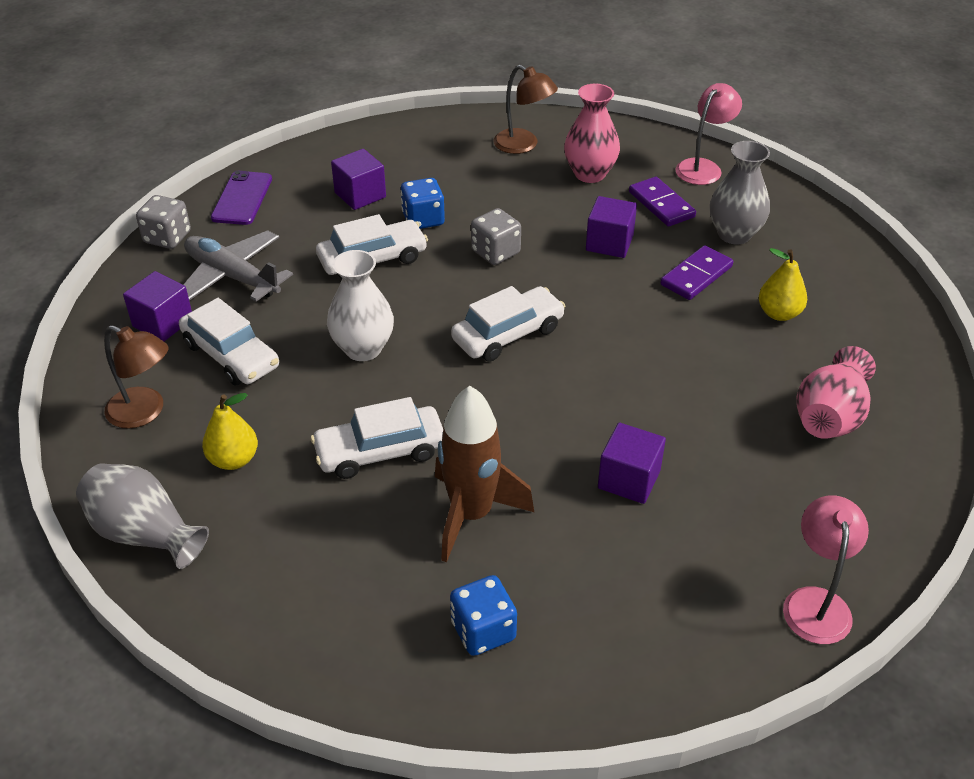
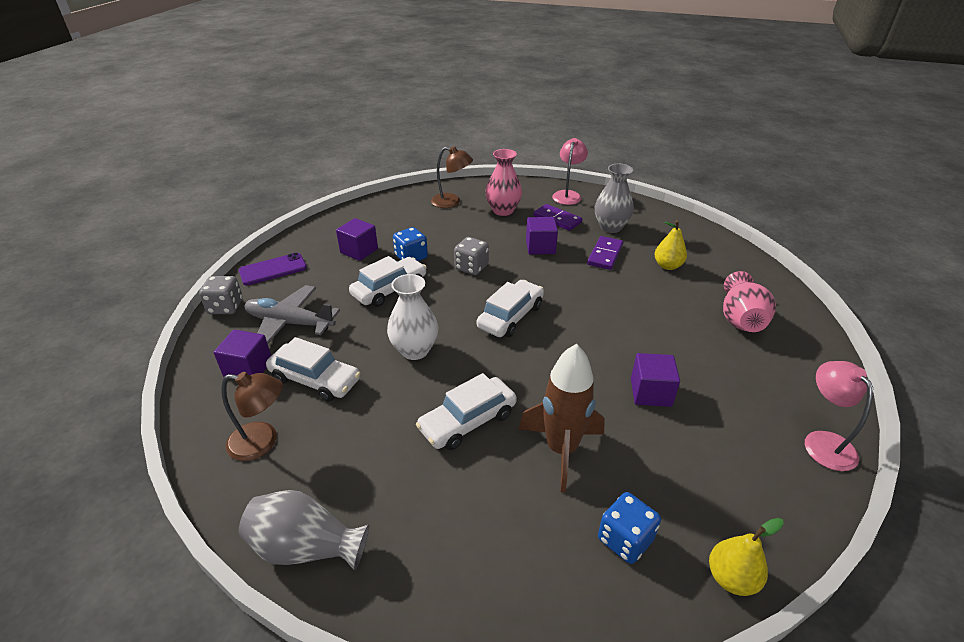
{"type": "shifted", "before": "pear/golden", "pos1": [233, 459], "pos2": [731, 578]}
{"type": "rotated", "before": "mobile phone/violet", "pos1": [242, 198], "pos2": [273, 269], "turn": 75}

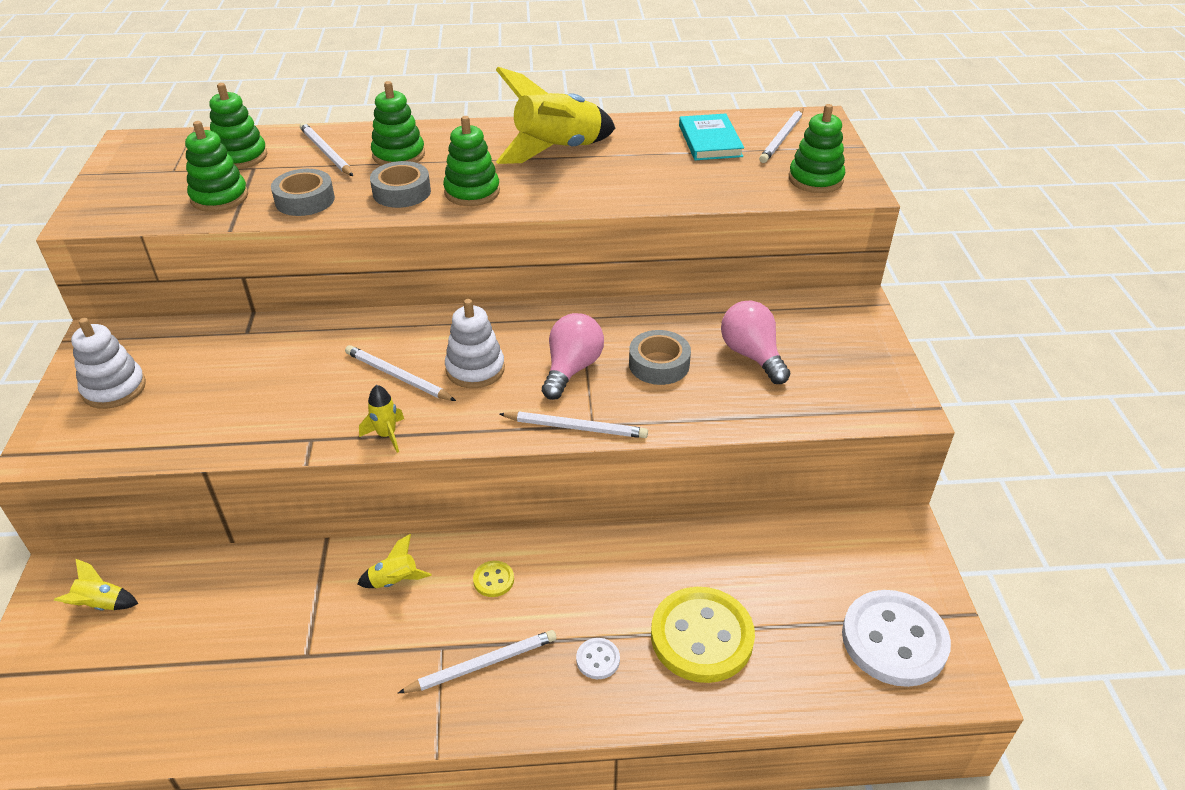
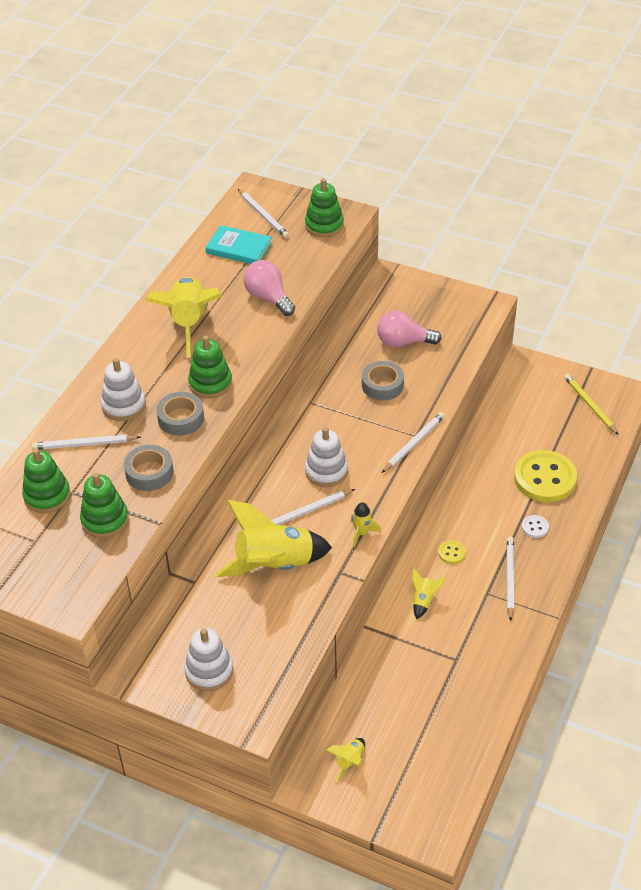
{"type": "new", "after": "toy rocket/golden", "pos2": [274, 565]}
{"type": "shifted", "before": "bulb/rose-pink", "pos1": [571, 369], "pos2": [268, 298]}
{"type": "swapped", "before": "button/white", "after": "wooden pencil/golden", "pos1": [894, 640], "pos2": [589, 405]}
{"type": "repainted", "before": "stacking toy/green", "after": "stacking toy/white", "pos1": [398, 155], "pos2": [124, 405]}

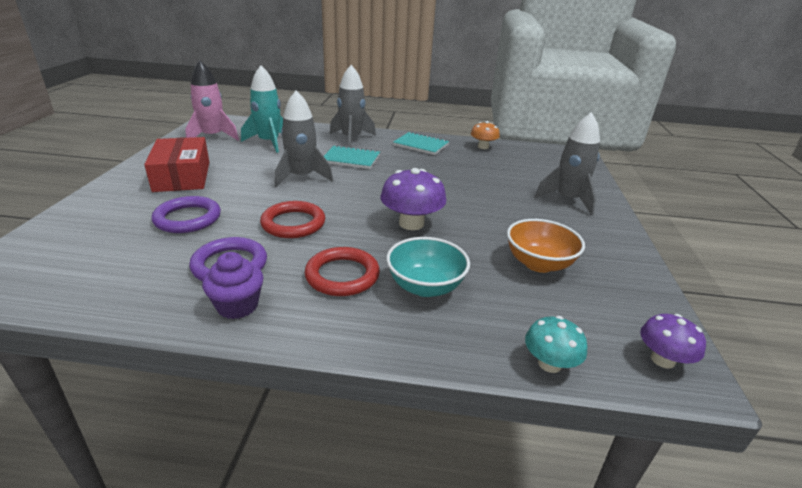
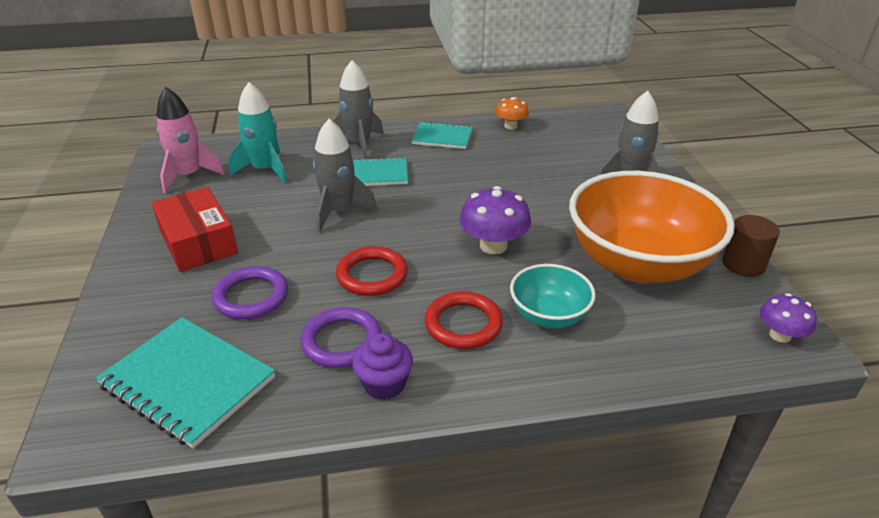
{"type": "gone", "before": "fungus/teal", "pos1": [549, 363]}
{"type": "new", "after": "notepad/teal", "pos2": [188, 382]}
{"type": "new", "after": "cylinder shape/brown", "pos2": [743, 264]}
{"type": "scaled", "before": "serving bowl/orange-coloured", "pos1": [538, 263], "pos2": [637, 264], "scale": 2.02}

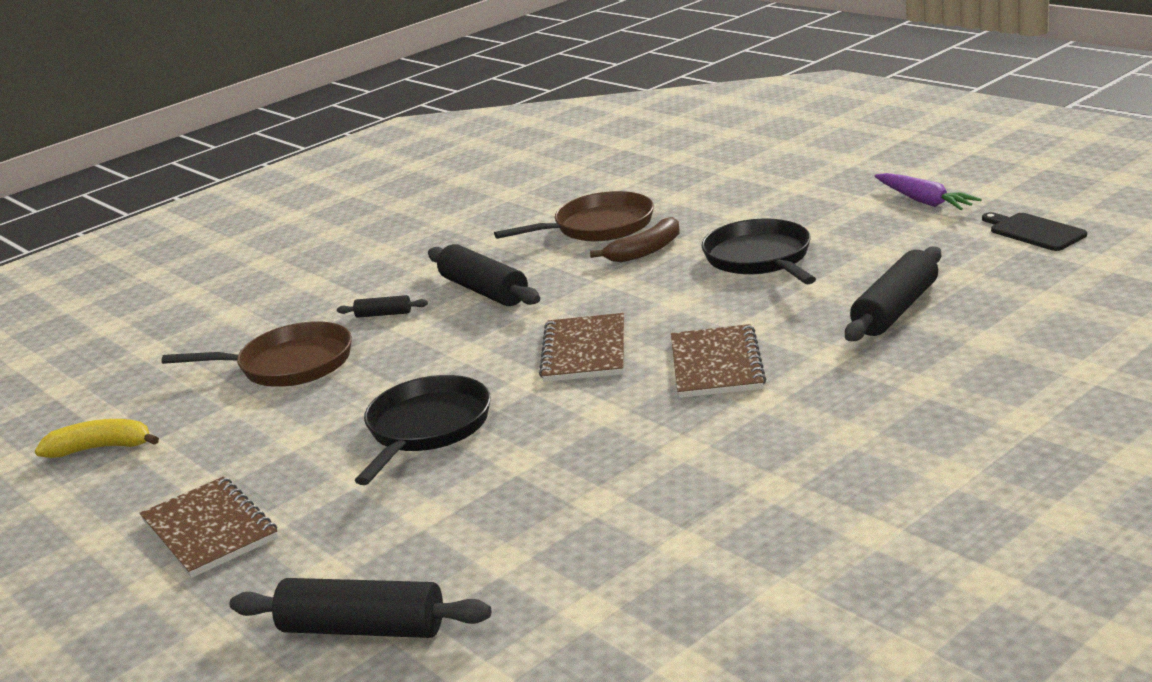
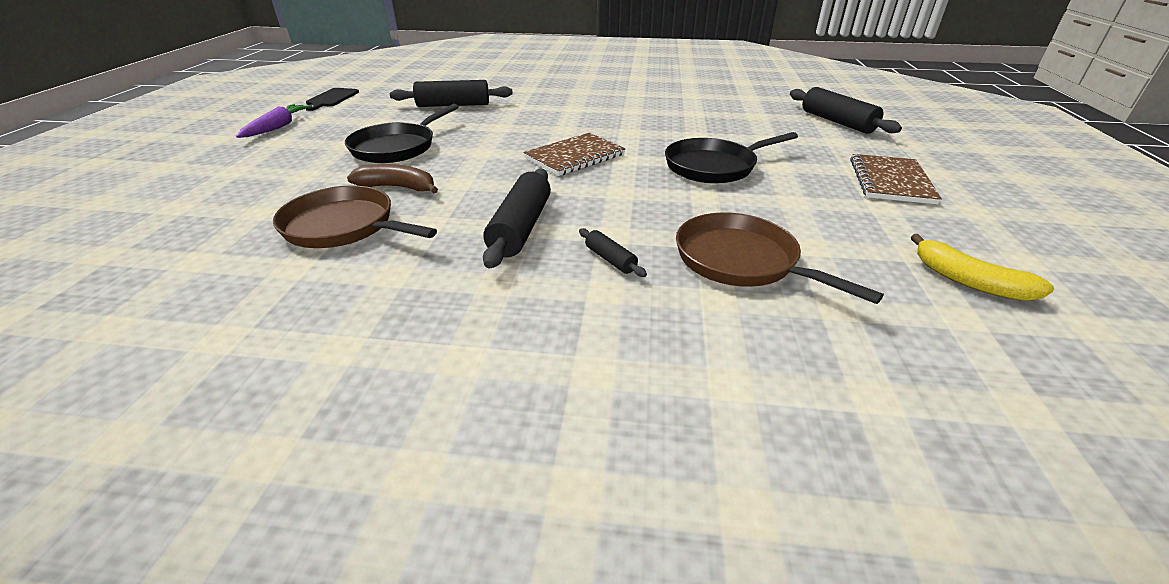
{"type": "gone", "before": "notepad/brown", "pos1": [716, 365]}

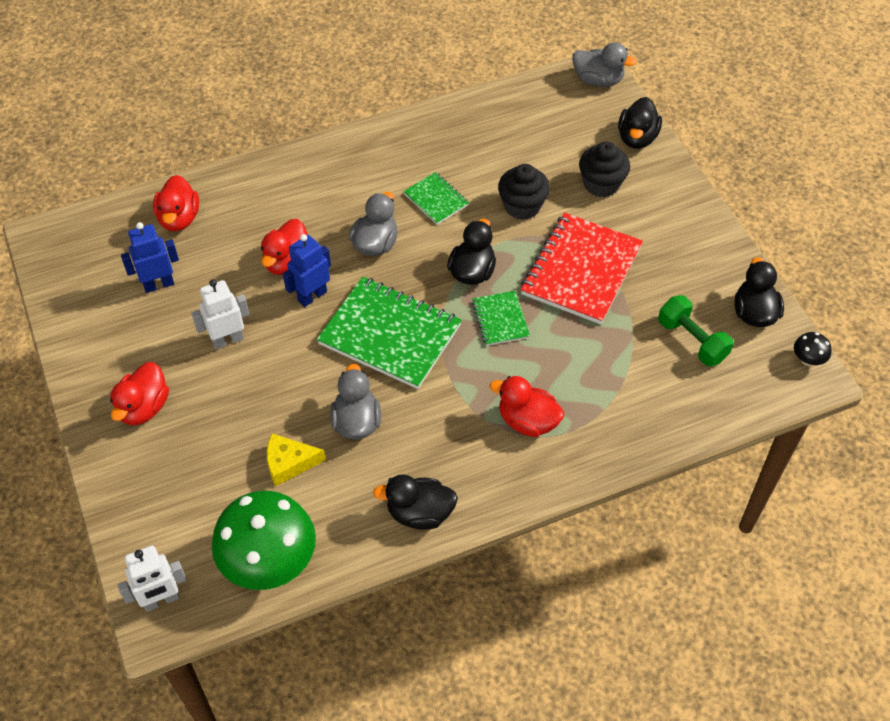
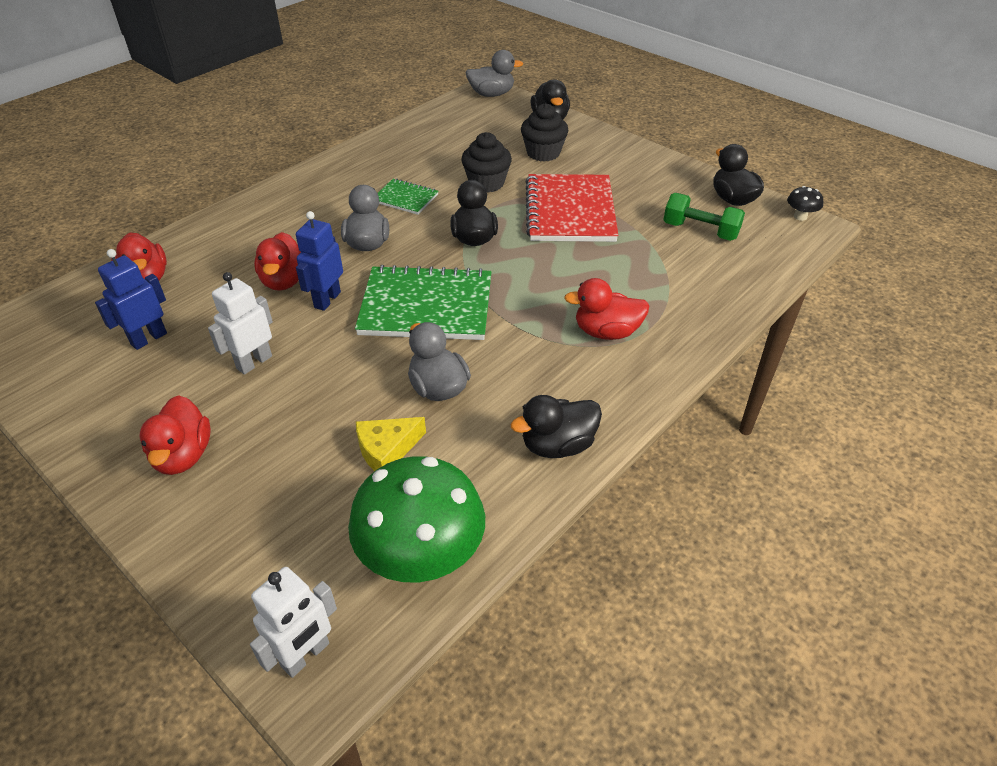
{"type": "gone", "before": "notepad/green", "pos1": [500, 319]}

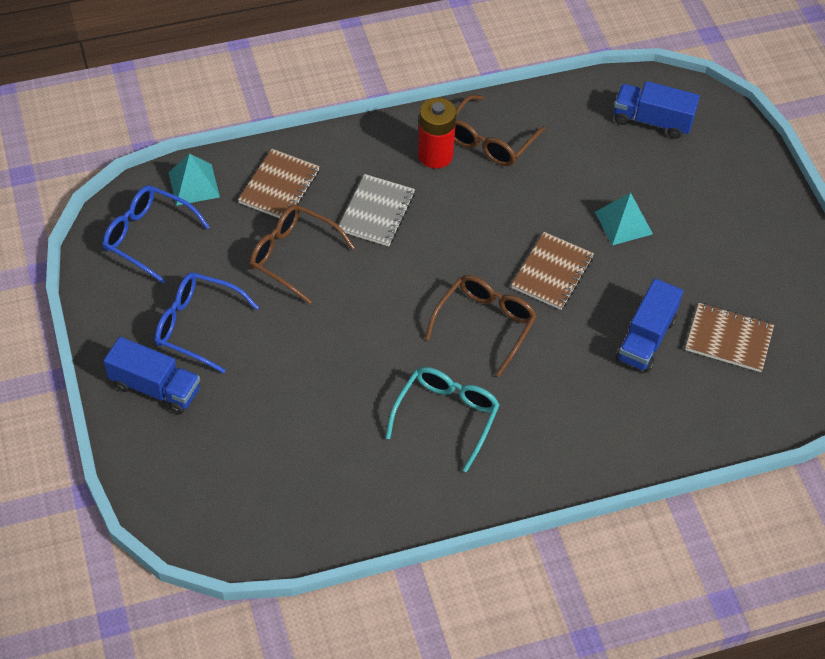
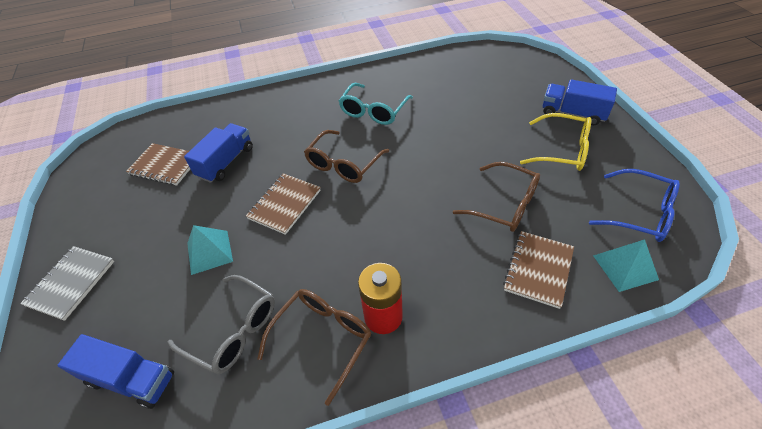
{"type": "new", "after": "glasses/gray", "pos2": [234, 331]}
{"type": "shifted", "before": "notepad/gray", "pos1": [376, 212], "pos2": [71, 283]}
{"type": "repainted", "before": "glasses/blue", "after": "glasses/golden", "pos1": [196, 325], "pos2": [562, 150]}

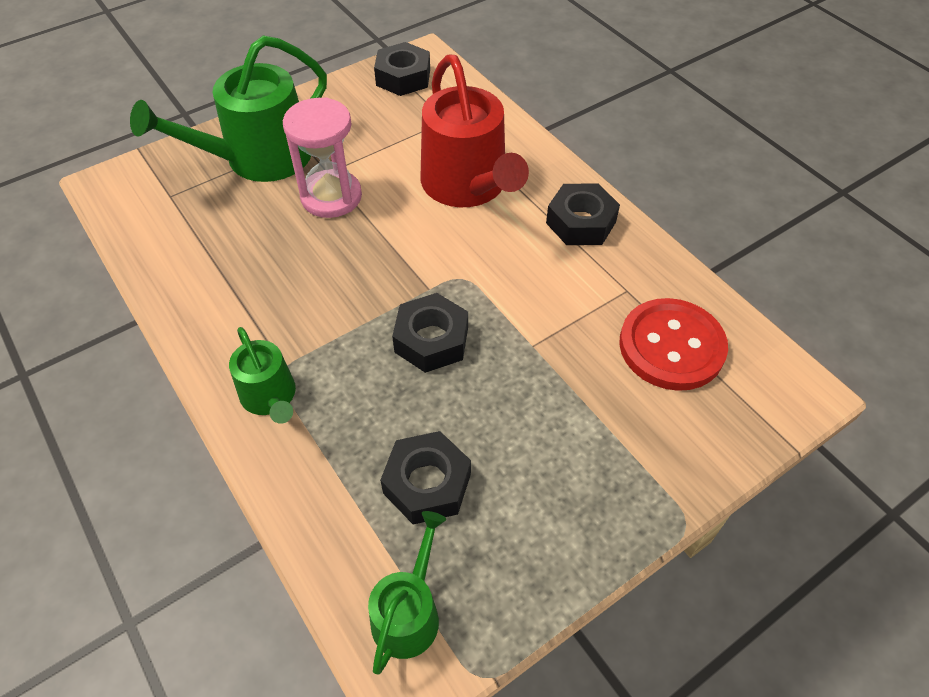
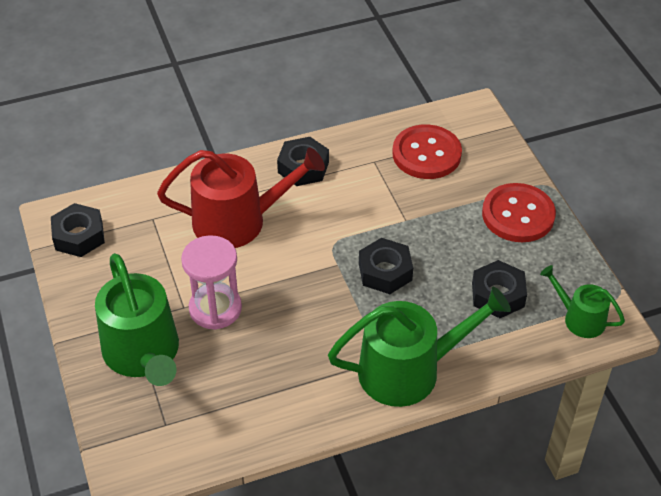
{"type": "new", "after": "button/scarlet", "pos2": [518, 215]}
{"type": "scaled", "before": "sprinkling can/green", "pos1": [270, 397], "pos2": [409, 370], "scale": 1.88}

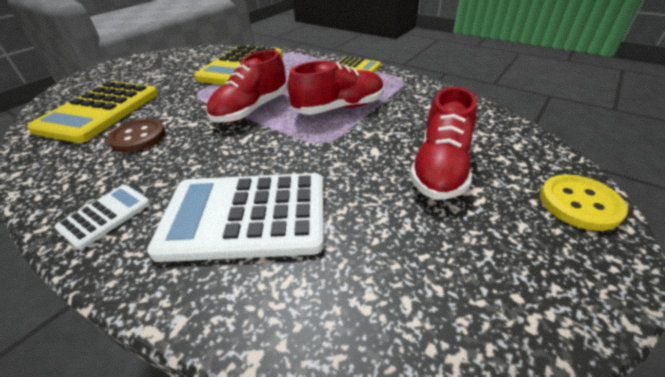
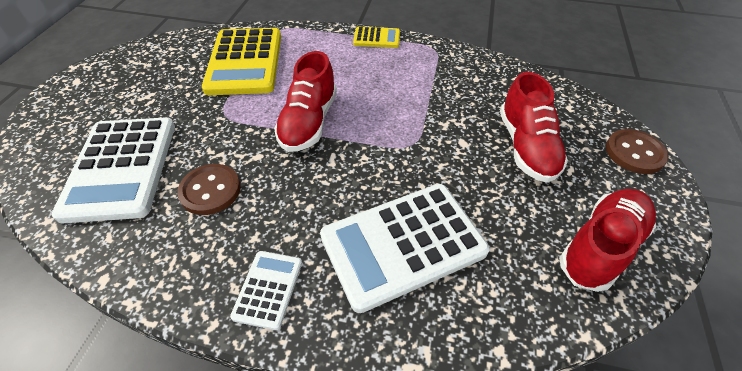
{"type": "shifted", "before": "lace-up shoe/scarlet", "pos1": [339, 108], "pos2": [600, 247]}
{"type": "repainted", "before": "adding machine/golden", "after": "adding machine/white", "pos1": [100, 111], "pos2": [121, 168]}
{"type": "repainted", "before": "button/golden", "after": "button/brown", "pos1": [579, 204], "pos2": [634, 153]}

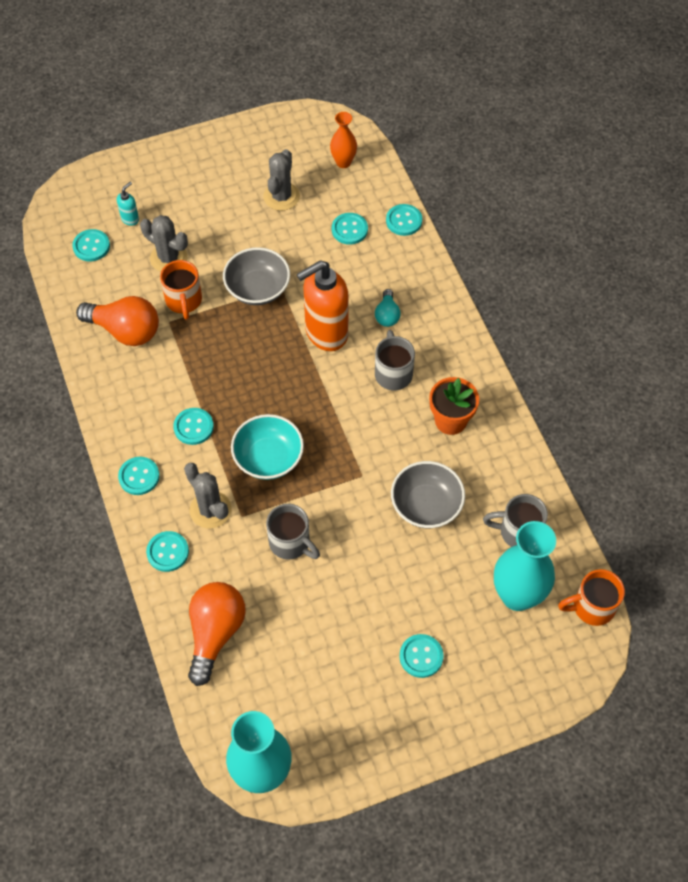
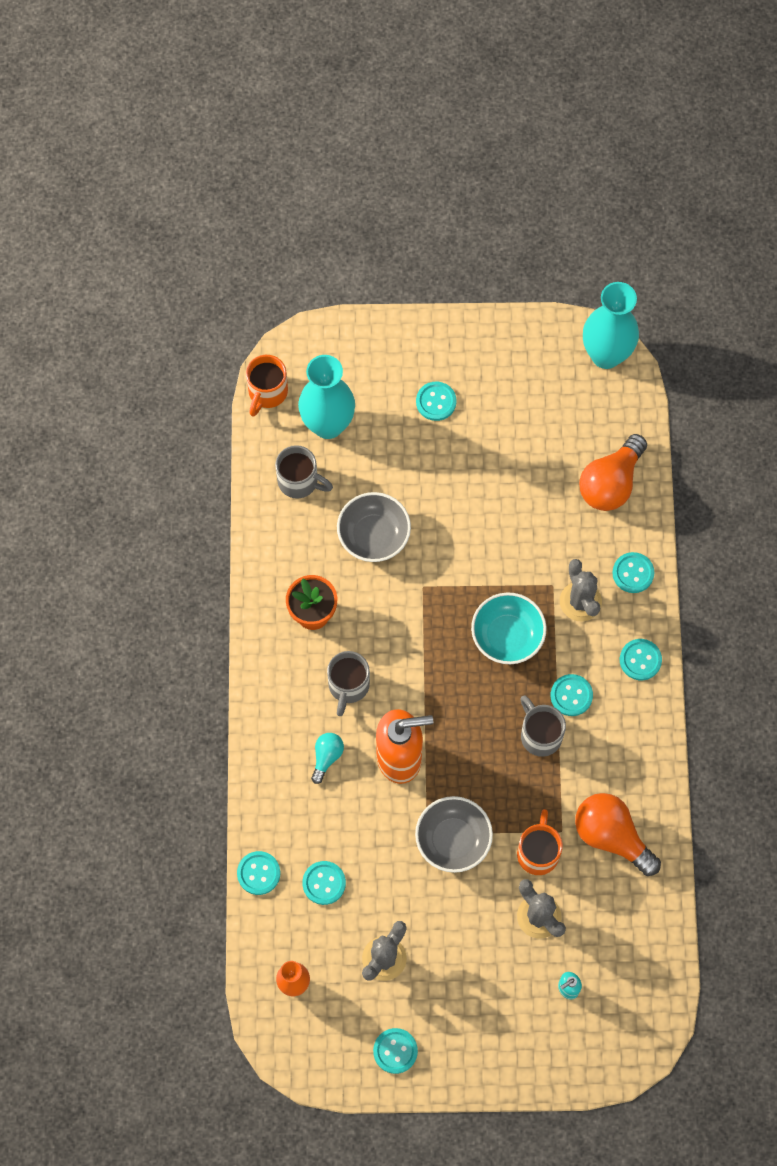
{"type": "shifted", "before": "button/teal", "pos1": [91, 246], "pos2": [395, 1051]}
{"type": "shifted", "before": "mug/gray", "pos1": [291, 543], "pos2": [540, 734]}
{"type": "rotated", "before": "mug/orange-coloured", "pos1": [591, 607], "pos2": [267, 392], "turn": 105}

